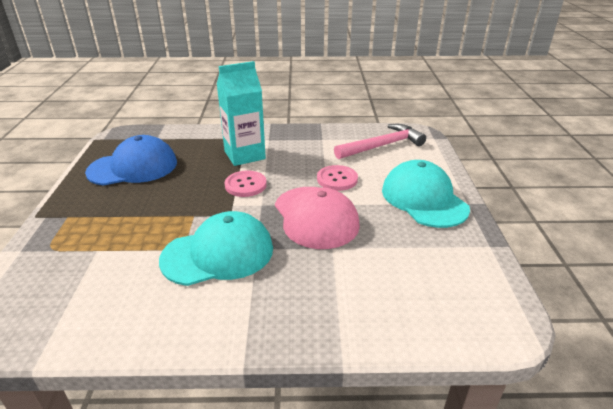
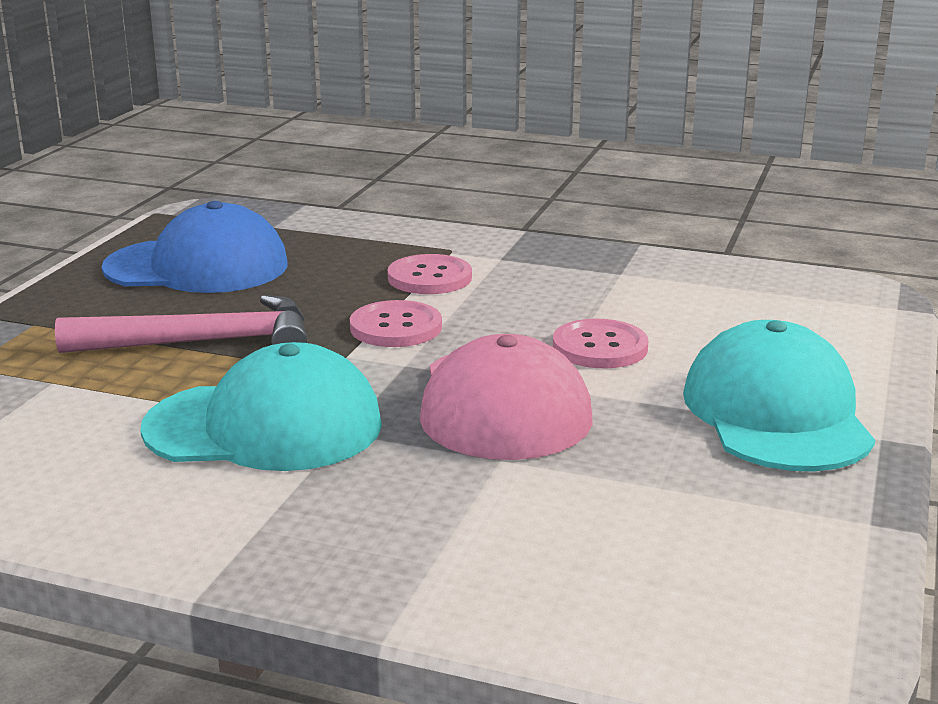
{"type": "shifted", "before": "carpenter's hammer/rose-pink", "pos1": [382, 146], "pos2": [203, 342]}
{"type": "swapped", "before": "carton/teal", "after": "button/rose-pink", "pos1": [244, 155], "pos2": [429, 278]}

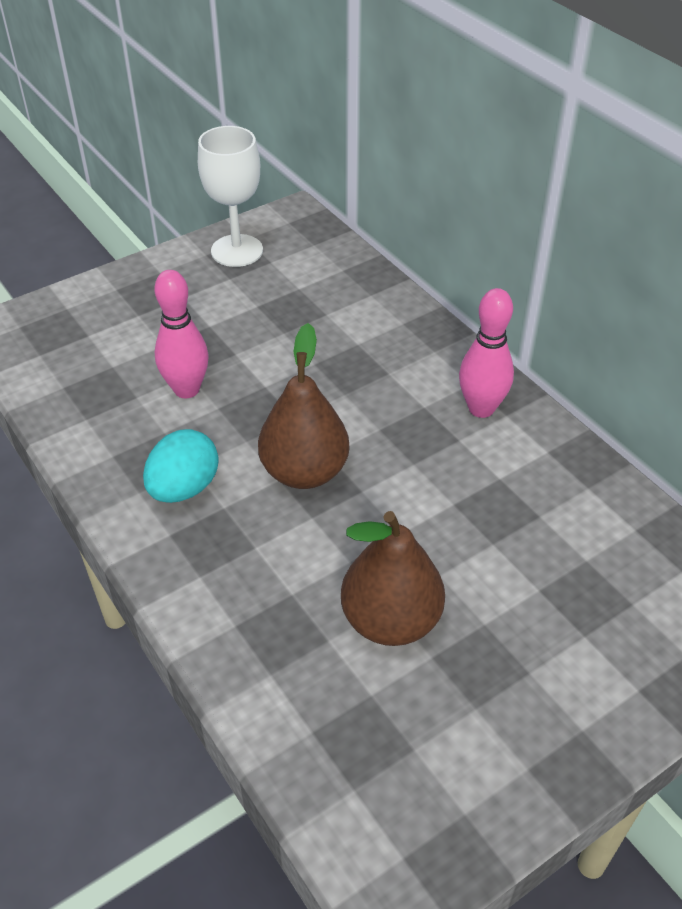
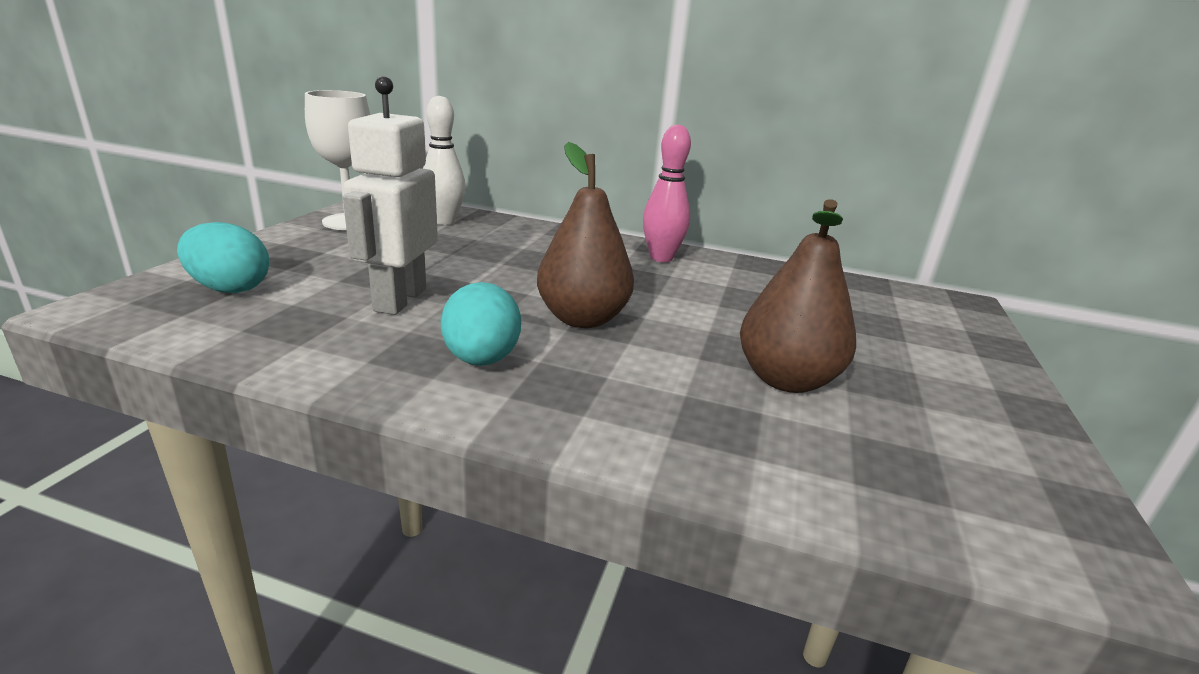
{"type": "new", "after": "egg/teal", "pos2": [230, 288]}
{"type": "new", "after": "tenpin/white", "pos2": [444, 221]}
{"type": "swapped", "before": "tenpin/rose-pink", "after": "robot/white", "pos1": [186, 389], "pos2": [399, 300]}

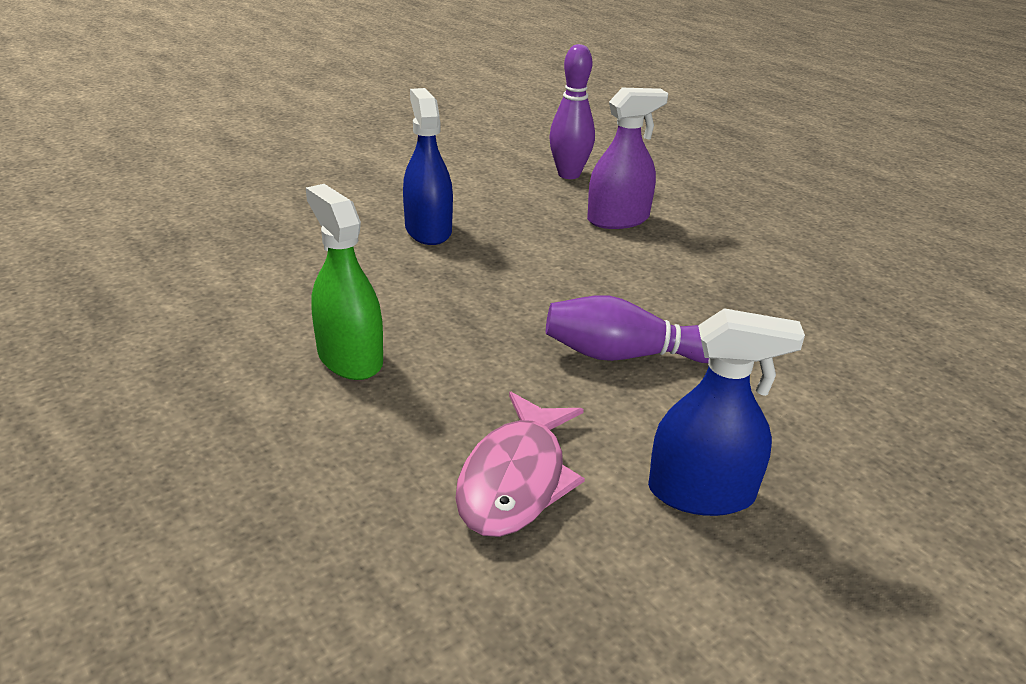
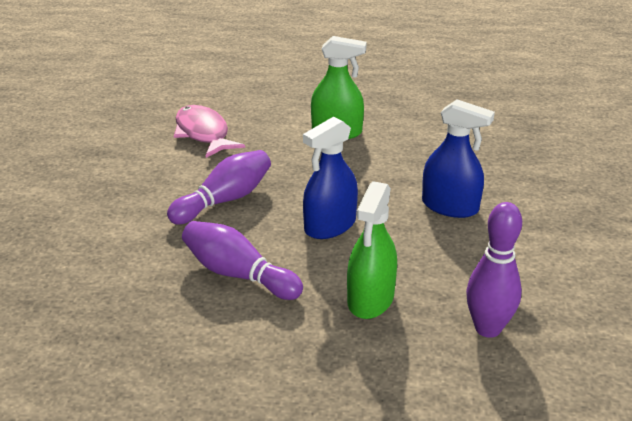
{"type": "new", "after": "tenpin/violet", "pos2": [238, 274]}
{"type": "shifted", "before": "spray cleaner/blue", "pos1": [701, 493], "pos2": [330, 226]}
{"type": "repainted", "before": "spray cleaner/violet", "after": "spray cleaner/green", "pos1": [618, 219], "pos2": [370, 299]}

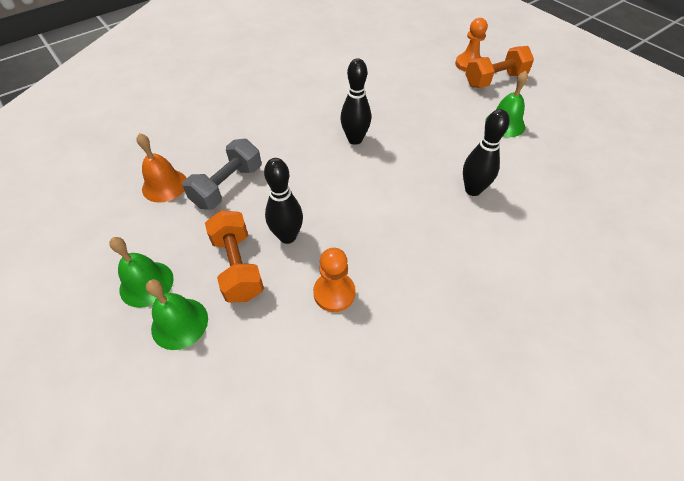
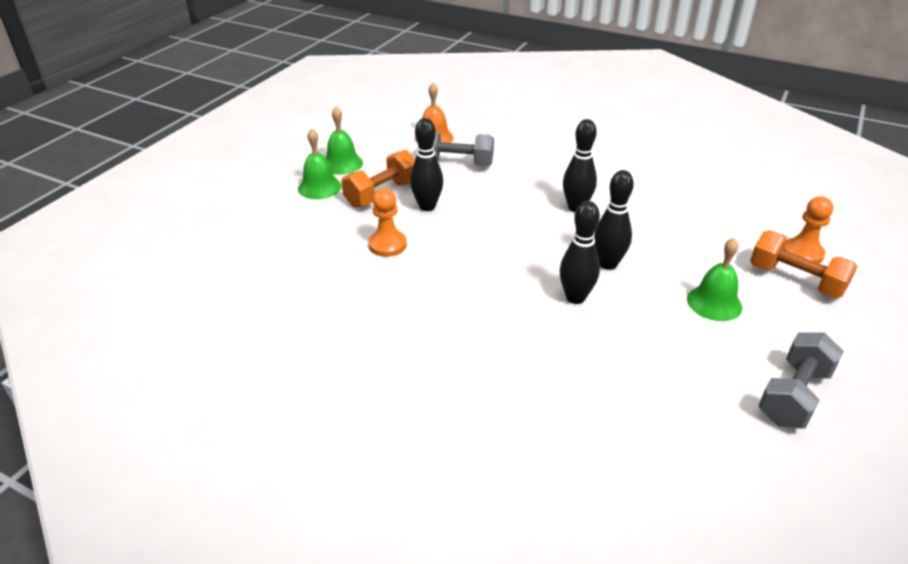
{"type": "new", "after": "tenpin/black", "pos2": [608, 264]}
{"type": "new", "after": "dumbbell/gray", "pos2": [794, 396]}

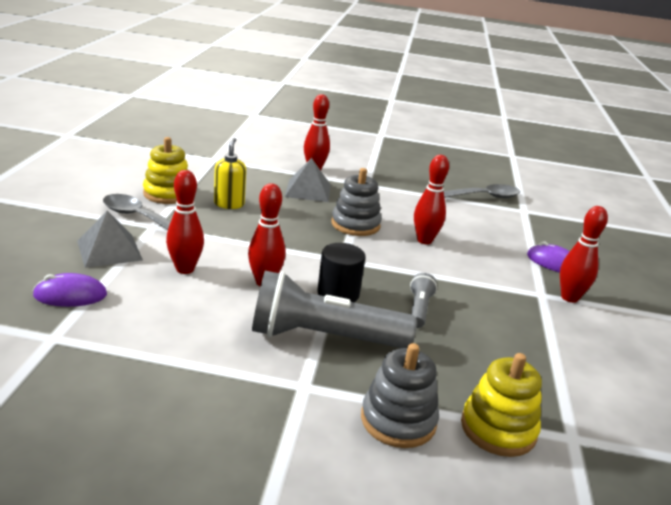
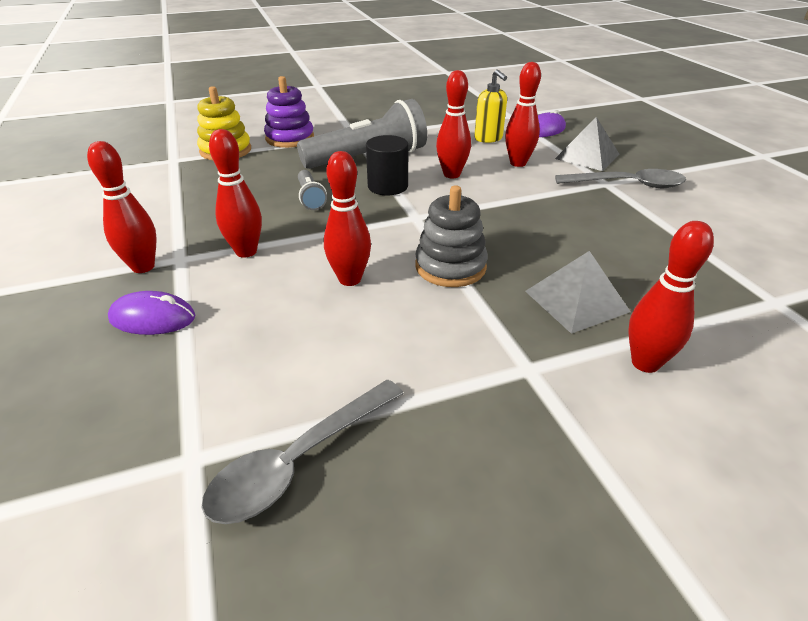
{"type": "gone", "before": "stacking toy/golden", "pos1": [168, 194]}
{"type": "new", "after": "tenpin/scarlet", "pos2": [246, 251]}
{"type": "shifted", "before": "pump bottle/golden", "pos1": [229, 204], "pos2": [488, 138]}
{"type": "repainted", "before": "stacking toy/gray", "after": "stacking toy/violet", "pos1": [398, 420], "pos2": [290, 138]}

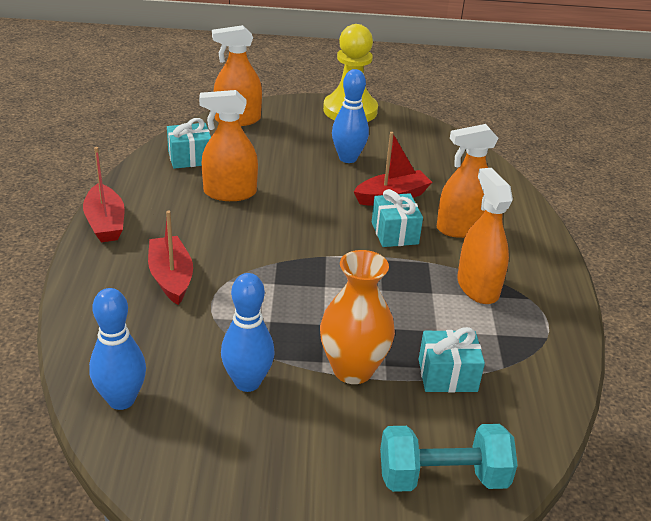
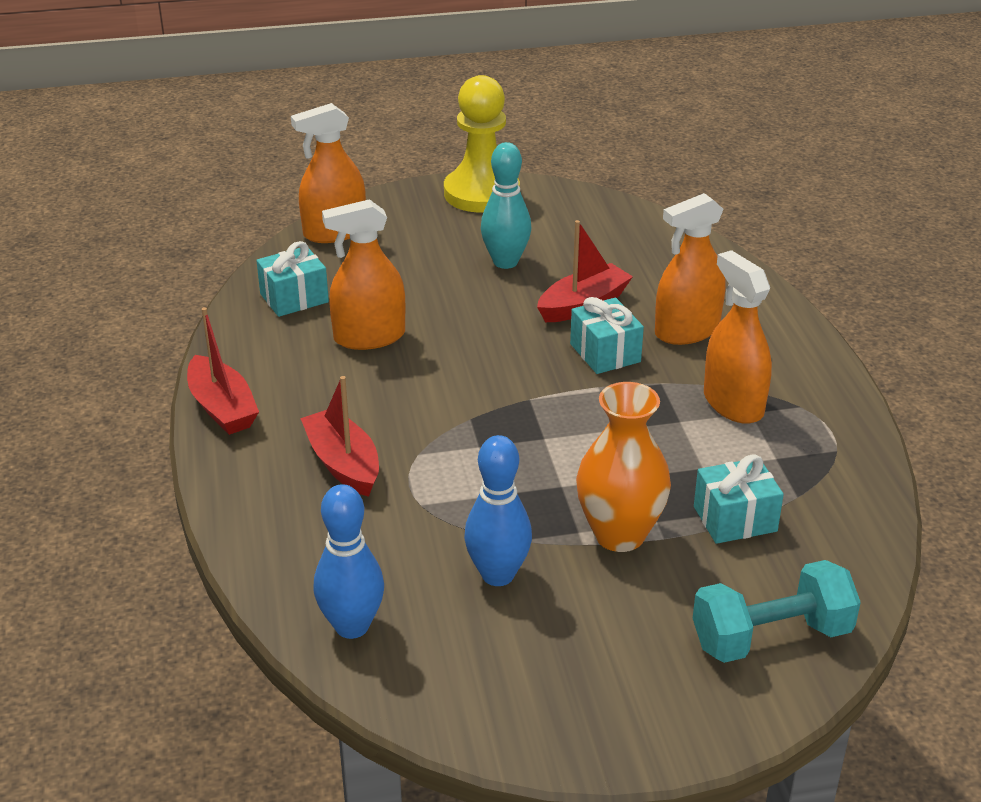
{"type": "repainted", "before": "tenpin/blue", "after": "tenpin/teal", "pos1": [348, 158], "pos2": [505, 262]}

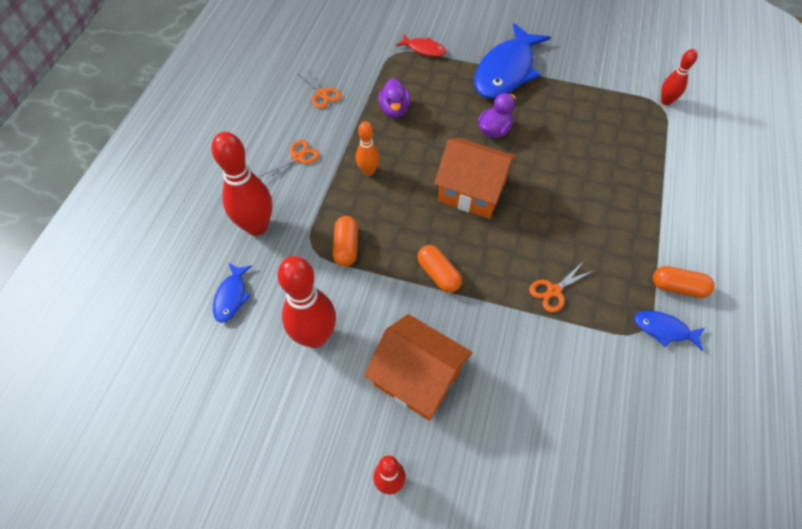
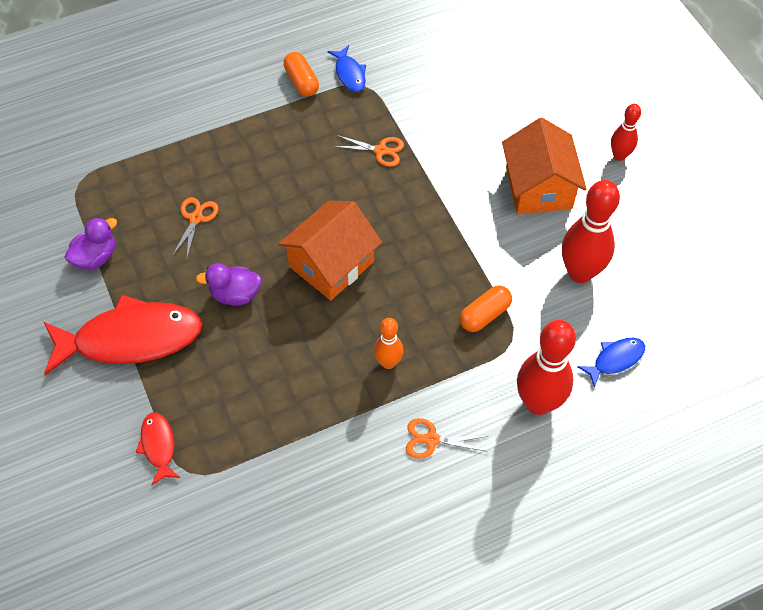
{"type": "gone", "before": "pill shape/orange-coloured", "pos1": [438, 274]}
{"type": "gone", "before": "tenpin/scarlet", "pos1": [666, 101]}
{"type": "shifted", "before": "pair of scissors/orange-coloured", "pos1": [322, 94], "pos2": [196, 218]}
{"type": "shifted", "before": "rubber duck/violet", "pos1": [394, 110], "pos2": [96, 257]}
{"type": "repainted", "before": "fish figure/blue", "after": "fish figure/scarlet", "pos1": [506, 71], "pos2": [131, 339]}
{"type": "rotated", "before": "toy house/orange-coloured", "pos1": [472, 191], "pos2": [331, 264], "turn": 60}

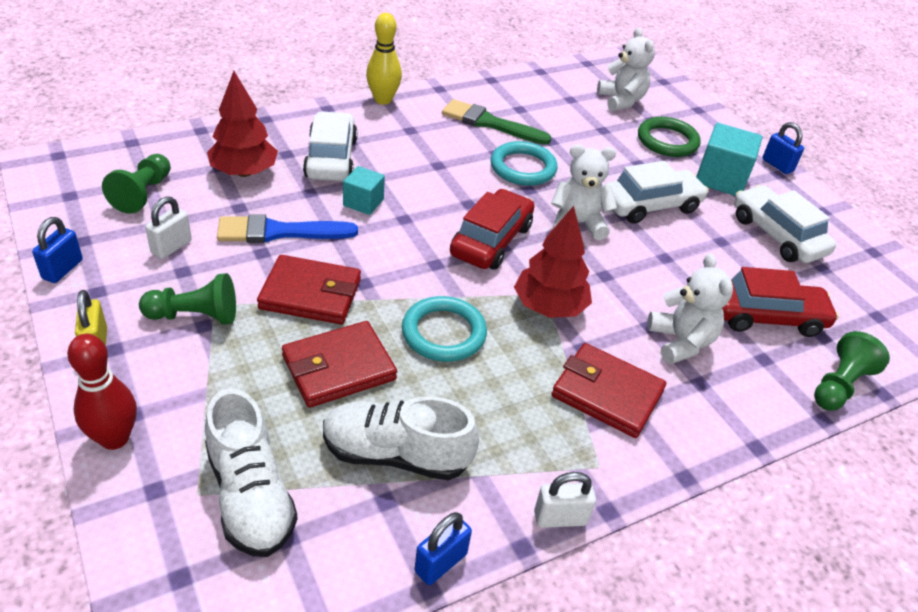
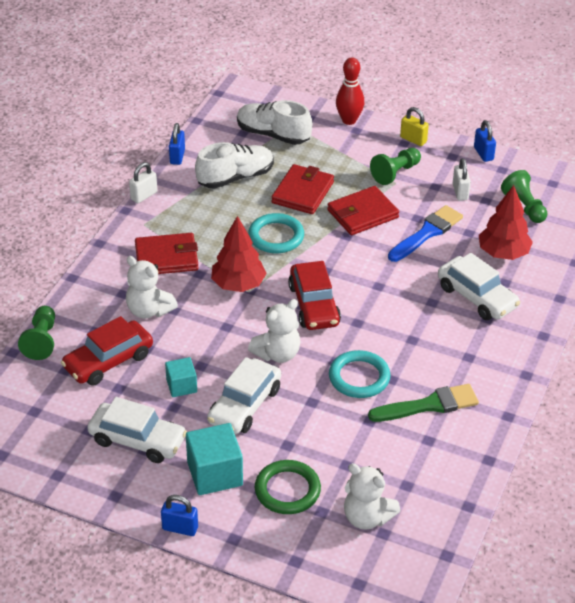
{"type": "gone", "before": "tenpin/golden", "pos1": [383, 100]}
{"type": "shifted", "before": "solid cube/teal", "pos1": [363, 202], "pos2": [181, 386]}

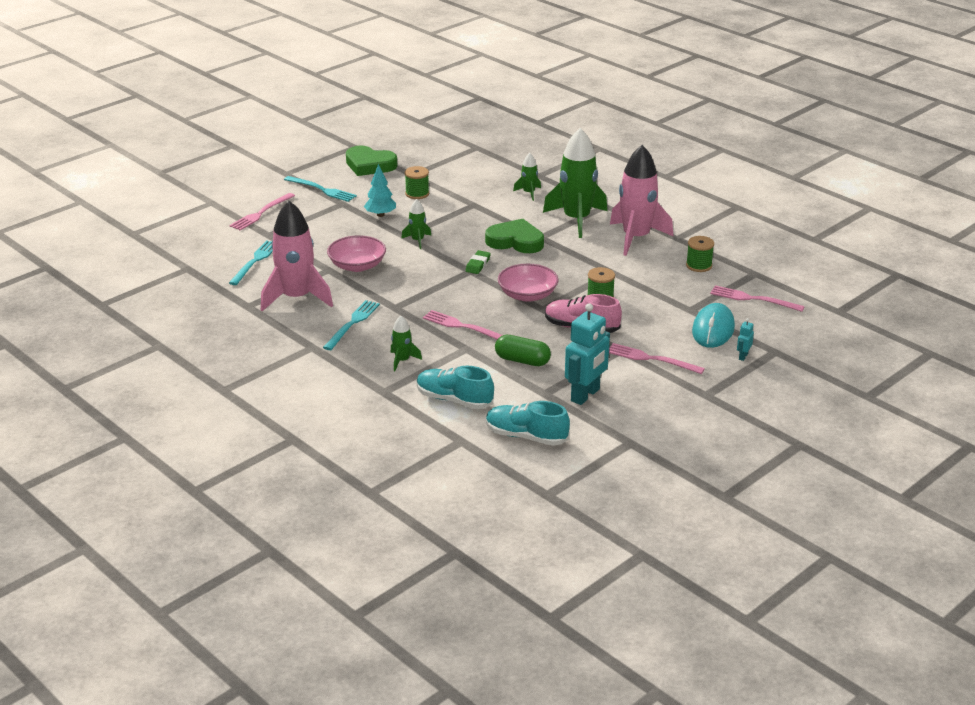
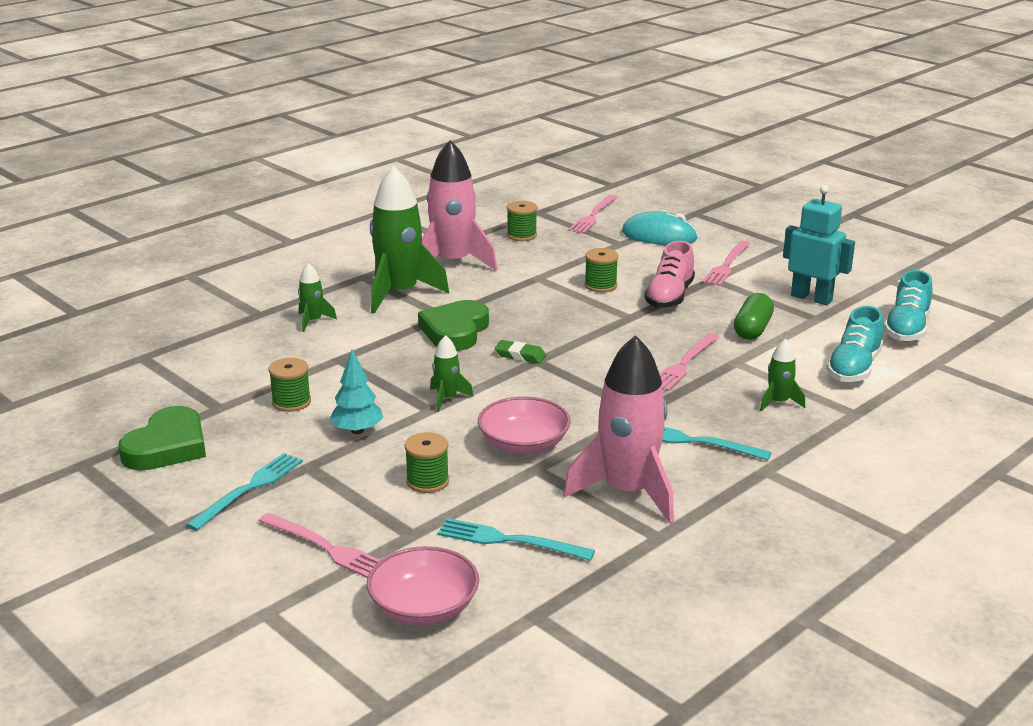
{"type": "gone", "before": "robot/teal", "pos1": [743, 356]}
{"type": "new", "after": "reel of thread/green", "pos2": [427, 481]}
{"type": "shifted", "before": "serving bowl/rose-pink", "pos1": [527, 295], "pos2": [424, 608]}

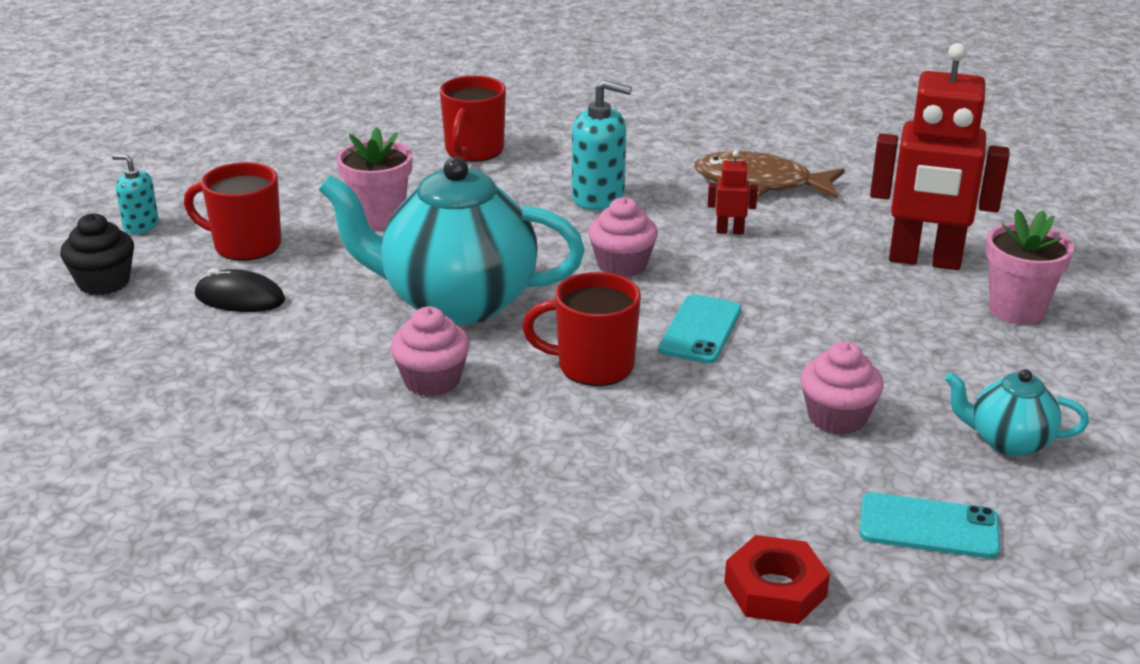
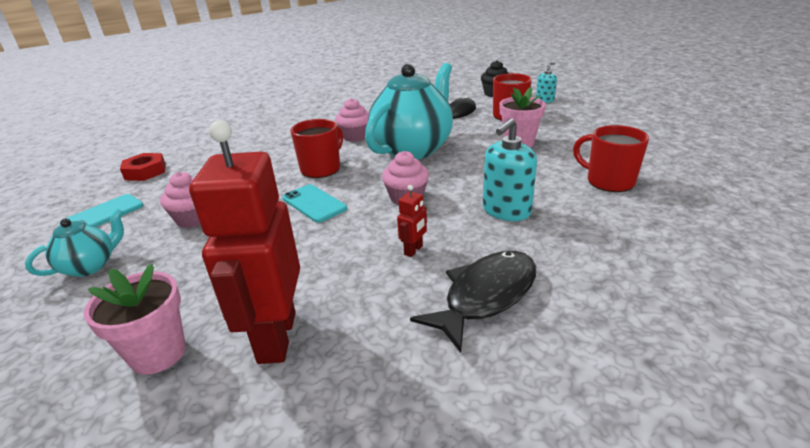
{"type": "repainted", "before": "fish figure/brown", "after": "fish figure/black", "pos1": [760, 183], "pos2": [485, 296]}
{"type": "rotated", "before": "robot/scarlet", "pos1": [924, 260], "pos2": [276, 337], "turn": -45}

